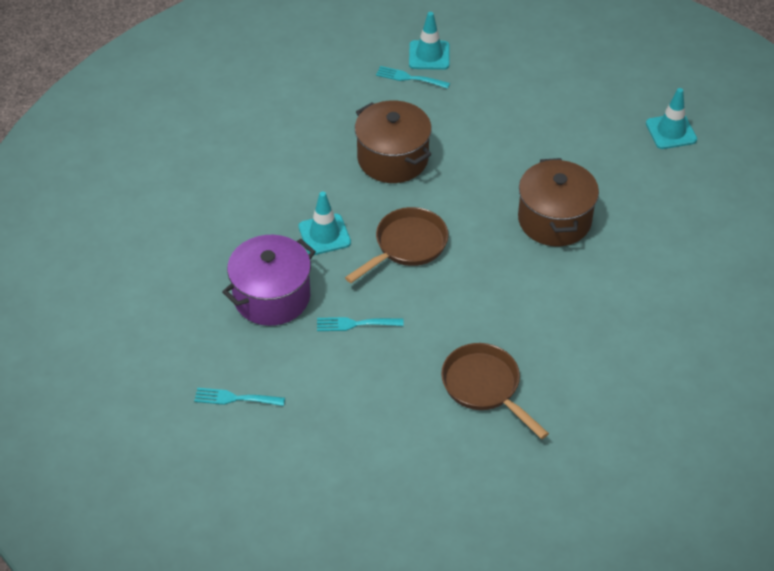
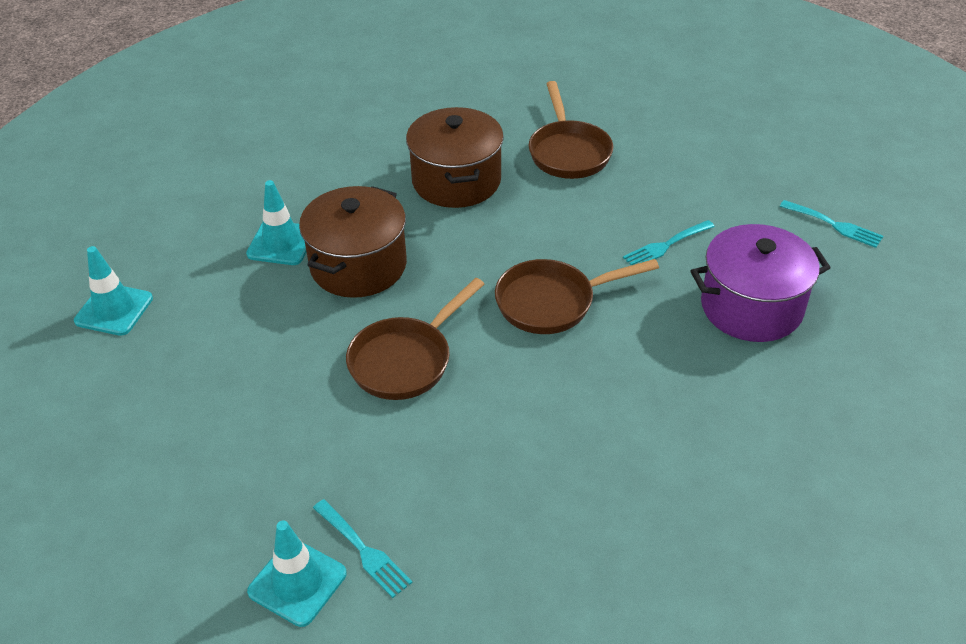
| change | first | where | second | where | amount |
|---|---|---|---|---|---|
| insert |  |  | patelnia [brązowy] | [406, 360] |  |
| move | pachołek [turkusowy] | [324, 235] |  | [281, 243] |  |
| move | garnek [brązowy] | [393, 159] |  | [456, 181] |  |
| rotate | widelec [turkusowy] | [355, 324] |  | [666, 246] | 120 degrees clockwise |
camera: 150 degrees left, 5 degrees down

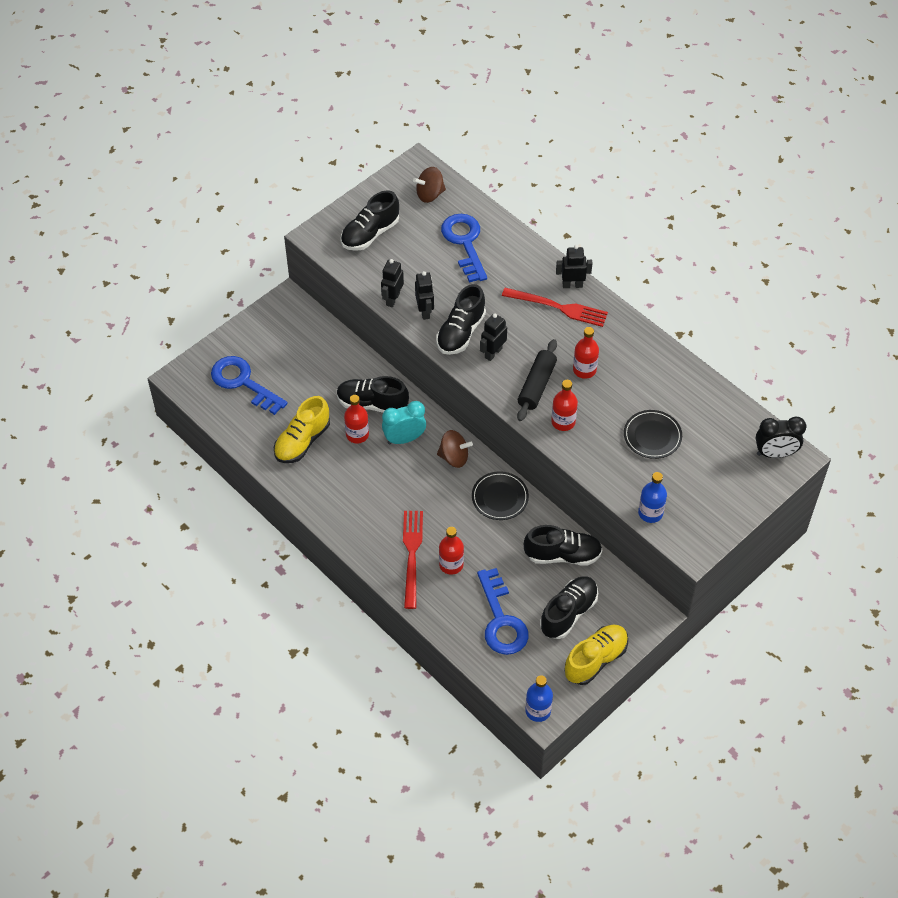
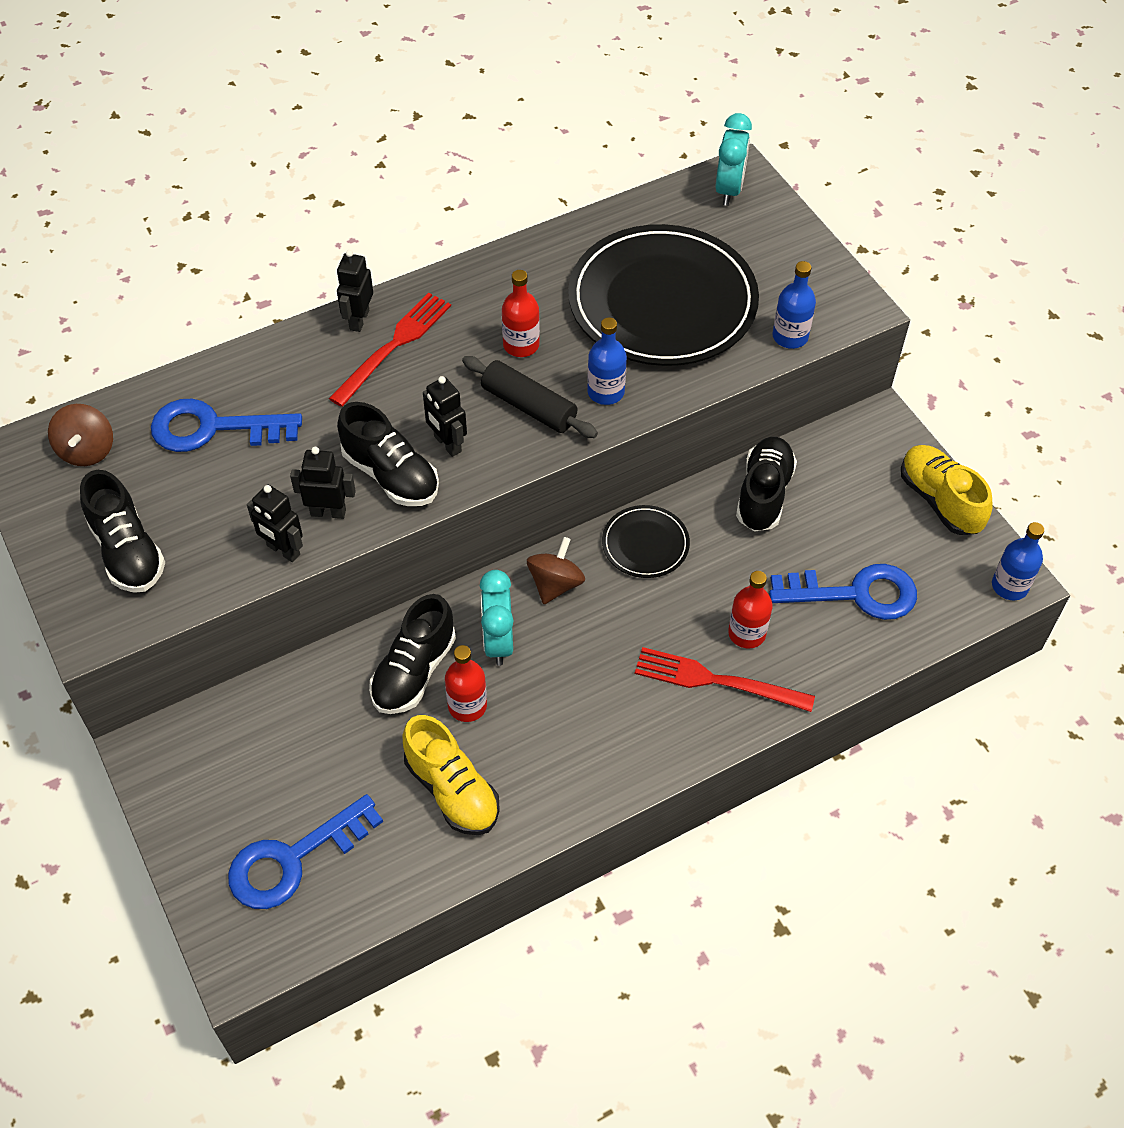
| change | first | where | second | where | amount |
|---|---|---|---|---|---|
| delete | but [czarny] | [568, 613] |  |  |  |
| recolor | butelka [czerwony] | [563, 422] | butelka [niebieski] | [605, 392] |  |
| recolor | budzik [czarny] | [775, 453] | budzik [turkusowy] | [729, 190] |  |
| resize | talerz [czarny] | [652, 436] |  | [662, 301] | x2.22 |
camera: 75 degrees left, 0 degrees up

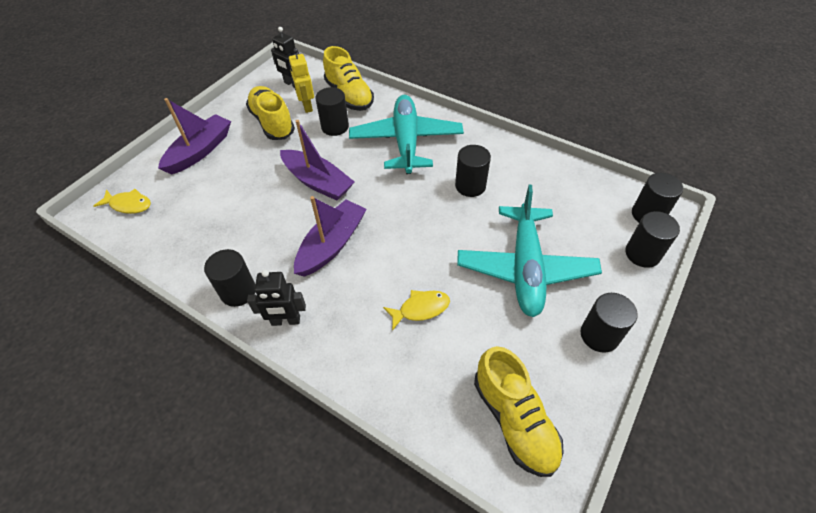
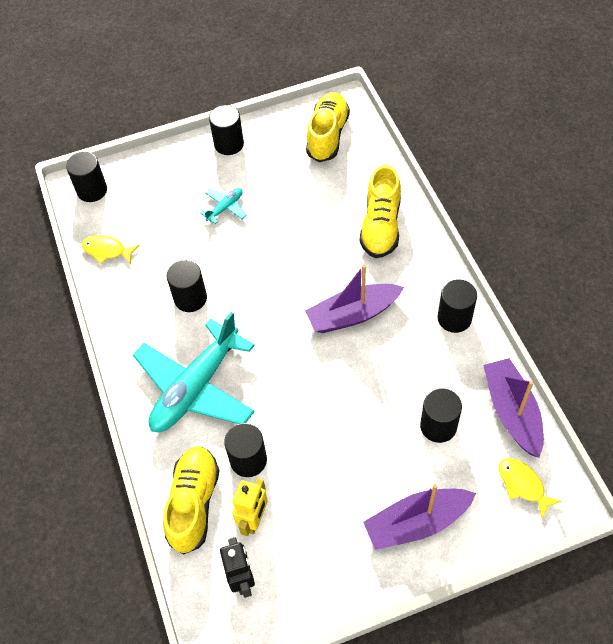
| change | first | where | second | where | amount |
|---|---|---|---|---|---|
| delete | robot [czarny] | [286, 321] |  |  |  |
| move | but [żółty] | [272, 123] |  | [381, 226] |  |
| move | łódka [fioletowy] | [317, 182] |  | [512, 412] |  |
| move | ryba [żółty] | [420, 309] |  | [107, 250] |  |
| move | walec [czarny] | [642, 254] |  | [438, 426] |  |
| resize | samolot [turkusowy] | [525, 267] |  | [225, 208] | x0.42 |
camera: 140 degrees left, 5 degrees up

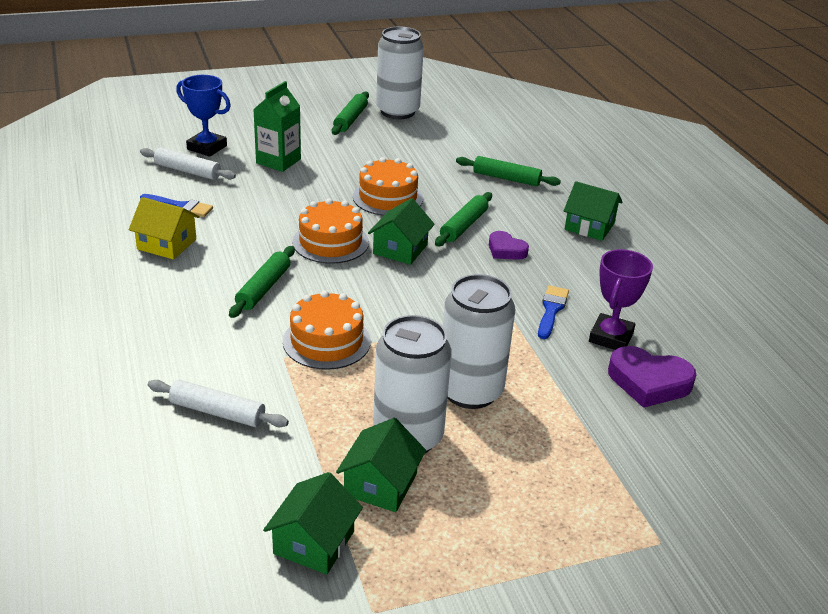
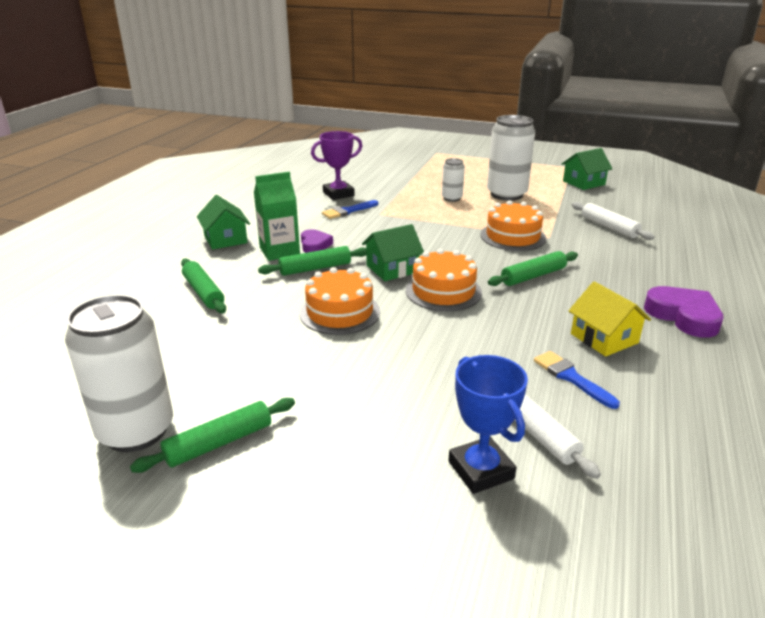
| change | first | where | second | where | amount |
|---|---|---|---|---|---|
| delete | domek [zielony] | [380, 484] |  |  |  |
| move | karton mleka [zielony] | [278, 161] |  | [279, 251] |  |
| move | serce [fioletowy] | [649, 382] |  | [683, 316] |  |
| resize | puszka [biały] | [470, 391] |  | [452, 198] | x0.51 |
camera: 140 degrees left, 5 degrees down

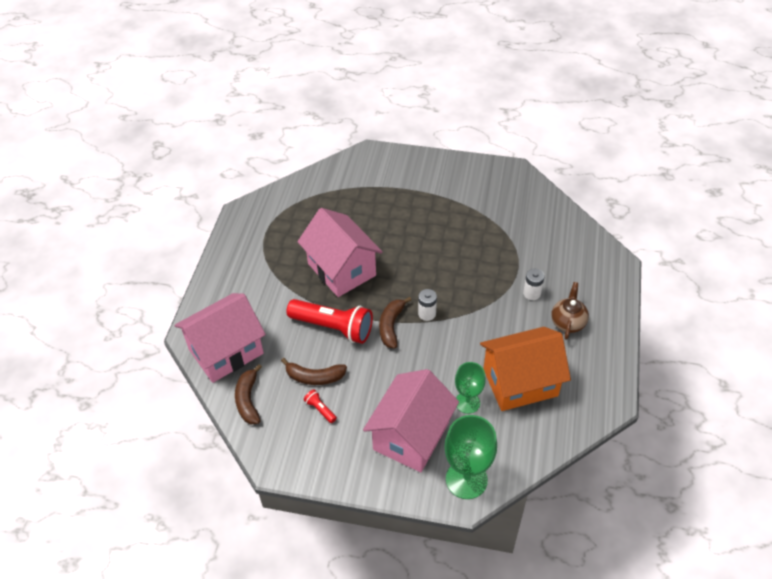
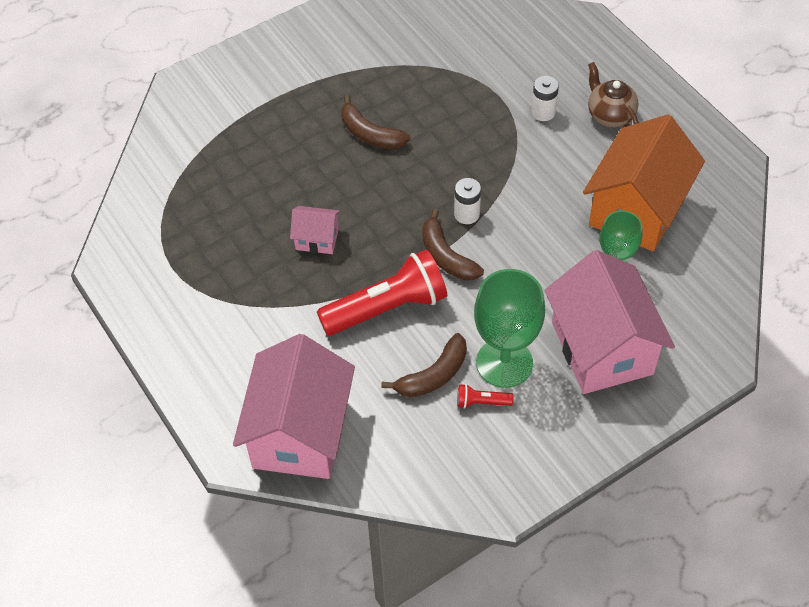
| change | first | where | second | where | amount |
|---|---|---|---|---|---|
| move | banan [brązowy] | [248, 400] |  | [370, 134] |  |
| move | kielich [zielony] | [466, 479] |  | [504, 363] |  |
| resize | domek [różowy] | [341, 269] |  | [317, 239] | x0.46 |
camera: 45 degrees left, 5 degrees up

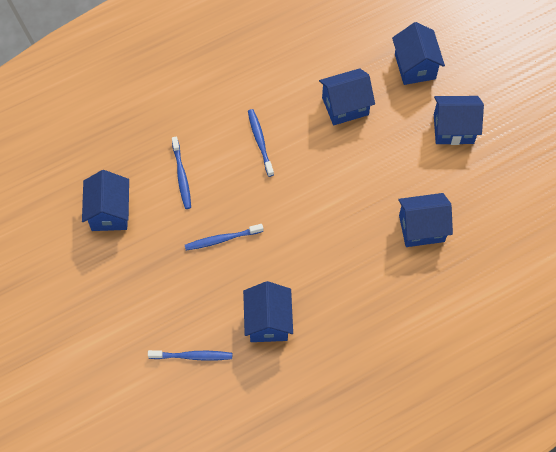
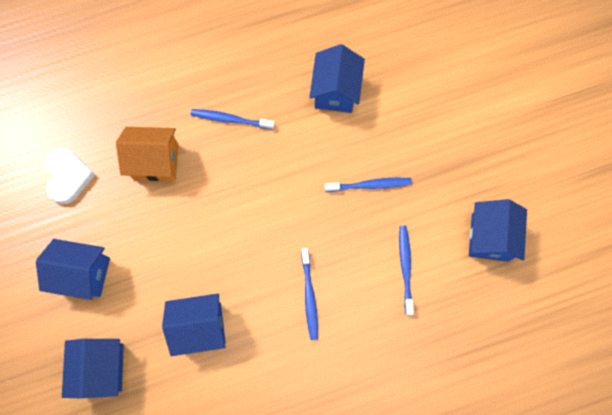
| change | first | where | second | where | amount |
|---|---|---|---|---|---|
| insert |  |  | serce [biały] | [68, 177] |  |
| move | szczoteczka do zębów [niebieski] | [192, 356] |  | [230, 119] |  |
| recolor | domek [niebieski] | [421, 228] | domek [pomarańczowy] | [155, 161] |  |
camera: 170 degrees left, 10 degrees up

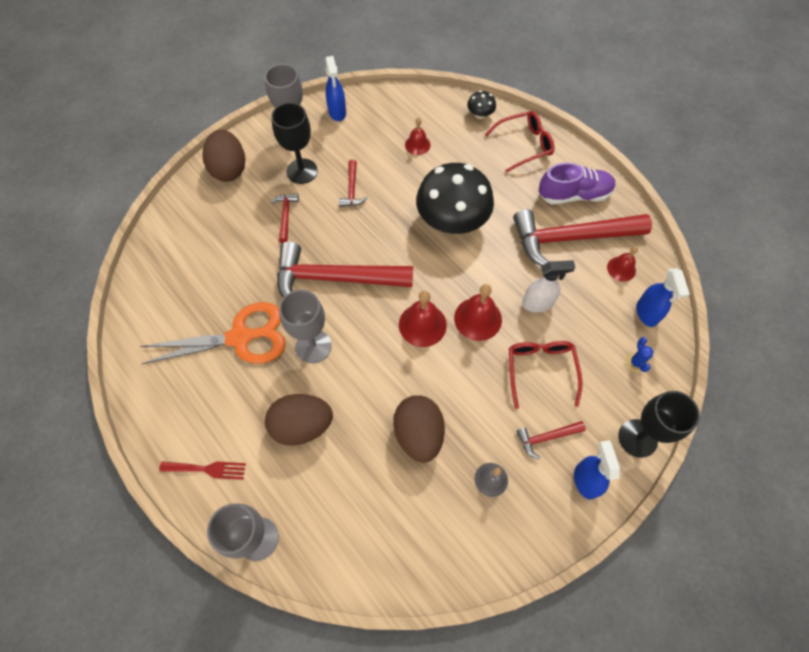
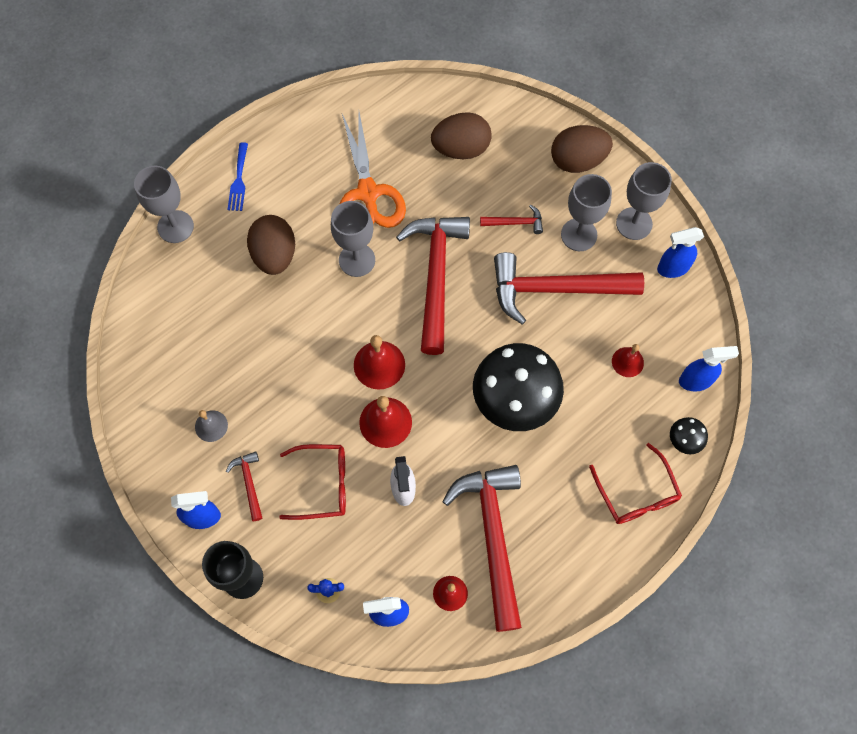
| change | first | where | second | where | amount |
|---|---|---|---|---|---|
| delete | but [fioletowy] | [574, 195] |  |  |  |
| insert |  |  | spryskiwacz [niebieski] | [695, 381] |  |
| move | jajko [brązowy] | [418, 434] |  | [461, 149] |  |
| recolor | widelec [czerwony] | [207, 469] | widelec [niebieski] | [239, 180] |  |
| recolor | kielich [czarny] | [302, 171] | kielich [szary] | [579, 235] |  |
| resize | młotek [czerwony] | [352, 189] |  | [555, 289] | x2.30 |
camera: 90 degrees right, 5 degrees up

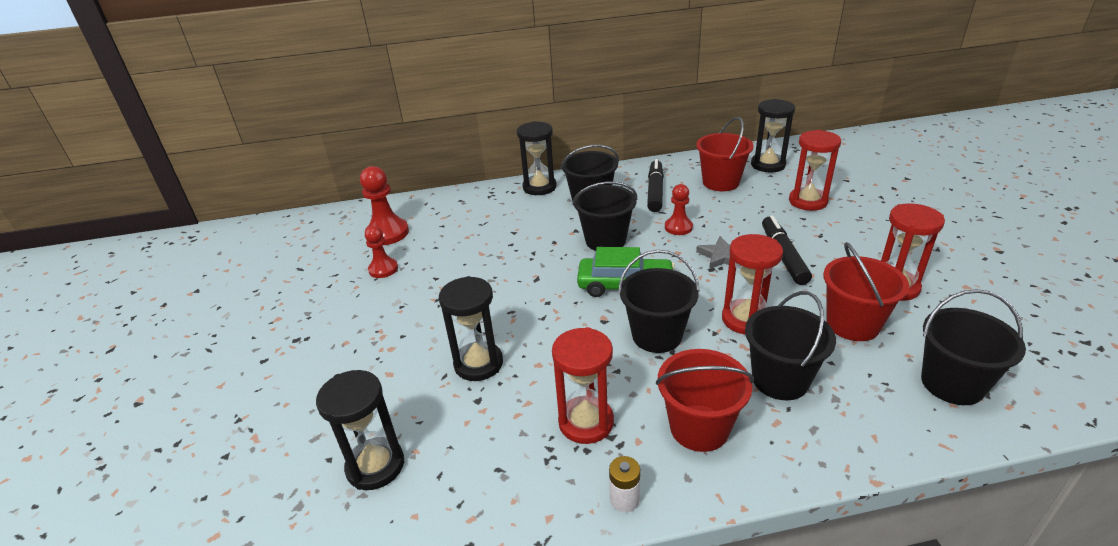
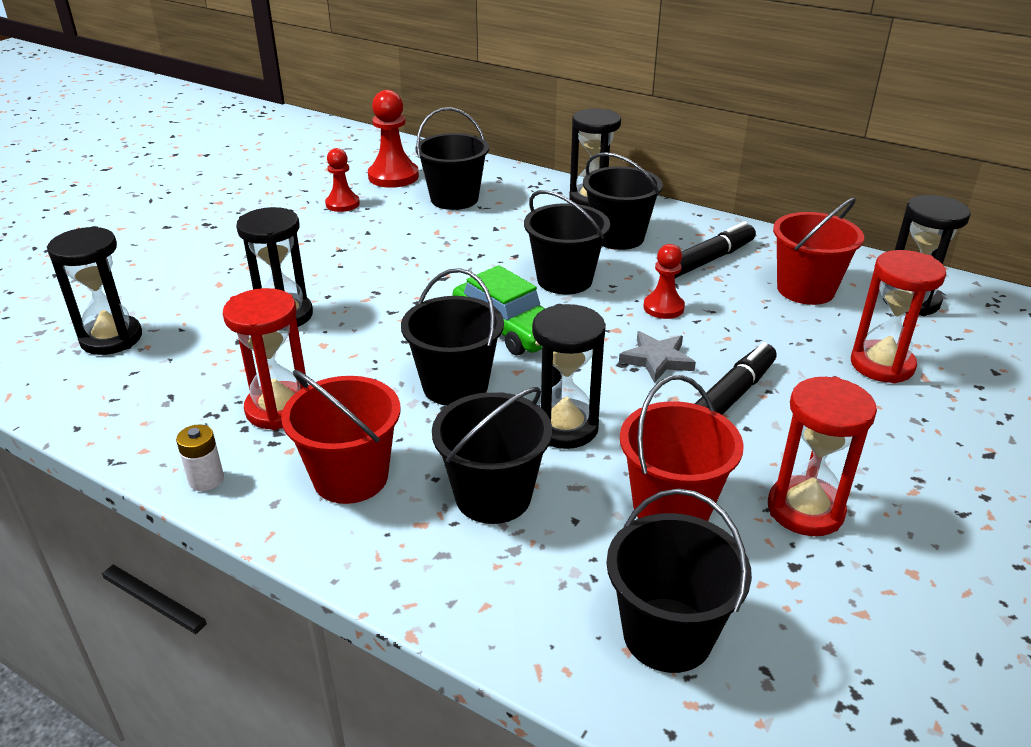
| change | first | where | second | where | amount |
|---|---|---|---|---|---|
| insert |  |  | wiadro [czarny] | [454, 199] |  |
| recolor | klepsydra [czerwony] | [745, 319] | klepsydra [czarny] | [564, 427] |  |
camera: 40 degrees right, 0 degrees up

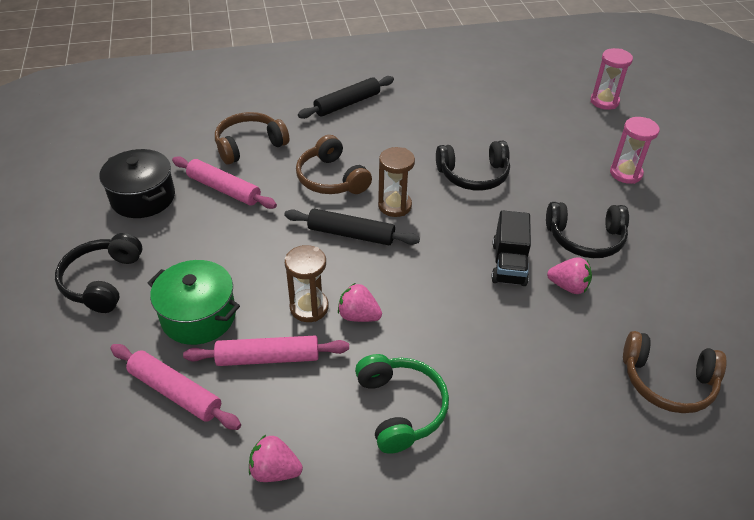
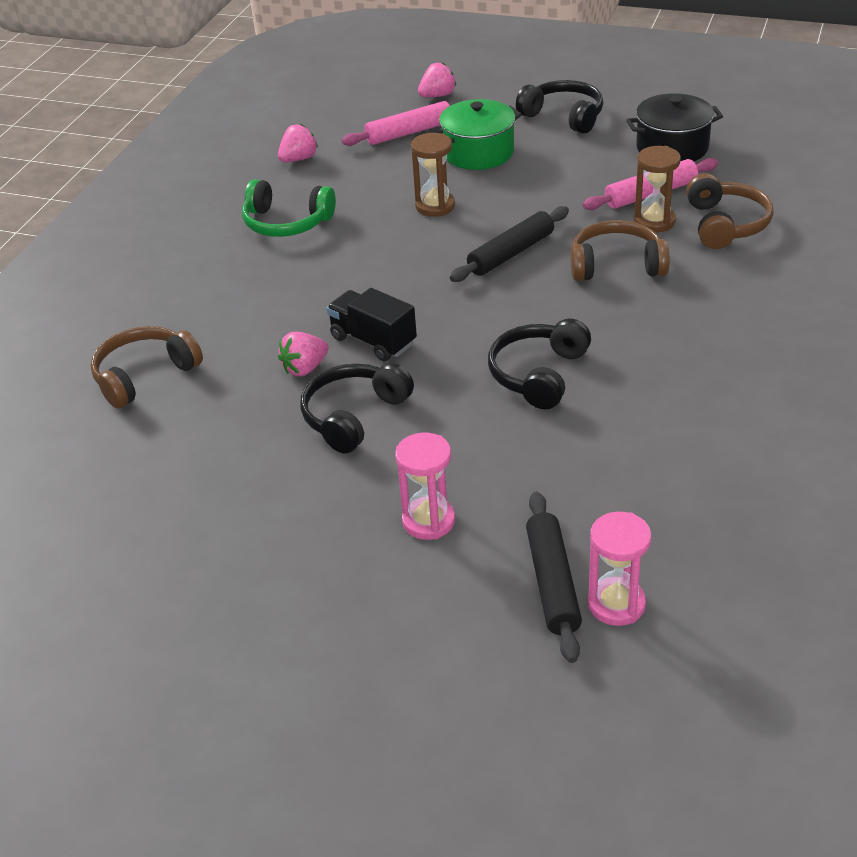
| change | first | where | second | where | amount |
|---|---|---|---|---|---|
| delete | wałek do ciasta [różowy] | [268, 358] |  |  |  |
| move | wałek do ciasta [czarny] | [347, 104] |  | [553, 583] |  |
| move | truskawka [różowy] | [358, 316] |  | [437, 96] |  |
| move | klepsydra [brązowy] | [394, 206] |  | [654, 221] |  |
camera: 125 degrees right, 5 degrees down

